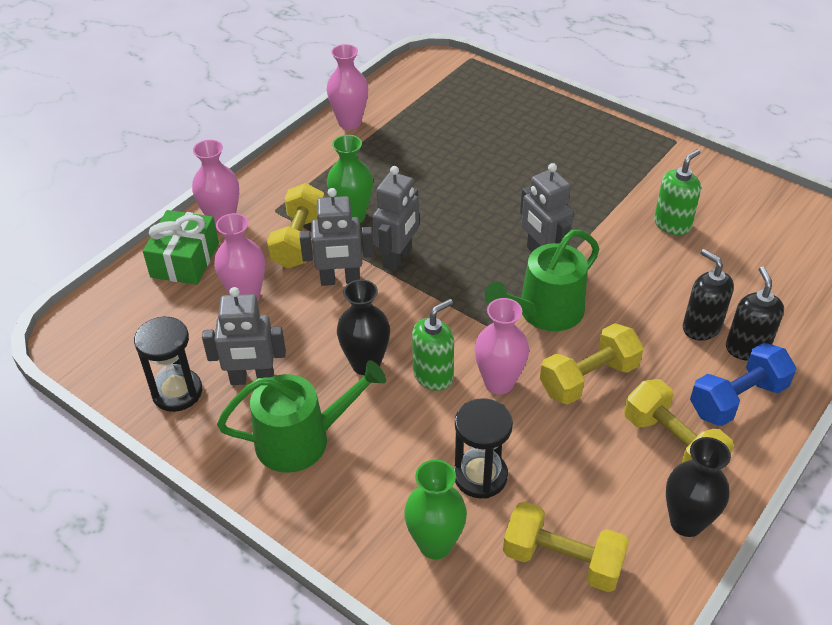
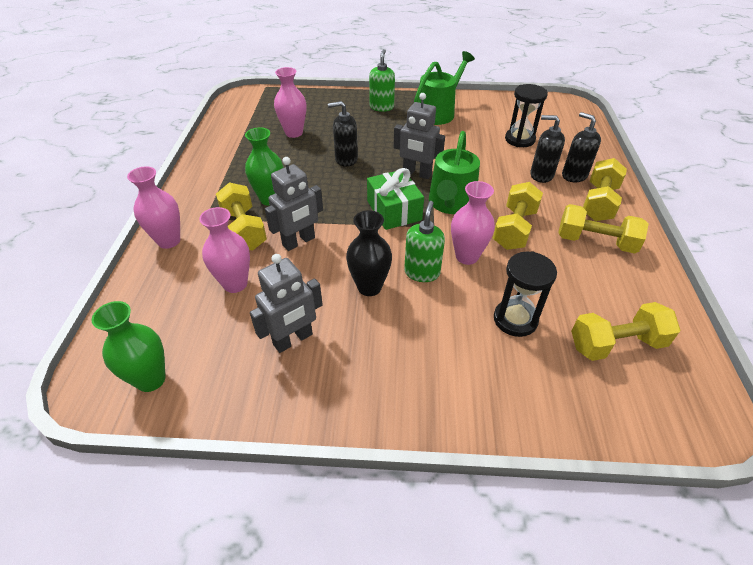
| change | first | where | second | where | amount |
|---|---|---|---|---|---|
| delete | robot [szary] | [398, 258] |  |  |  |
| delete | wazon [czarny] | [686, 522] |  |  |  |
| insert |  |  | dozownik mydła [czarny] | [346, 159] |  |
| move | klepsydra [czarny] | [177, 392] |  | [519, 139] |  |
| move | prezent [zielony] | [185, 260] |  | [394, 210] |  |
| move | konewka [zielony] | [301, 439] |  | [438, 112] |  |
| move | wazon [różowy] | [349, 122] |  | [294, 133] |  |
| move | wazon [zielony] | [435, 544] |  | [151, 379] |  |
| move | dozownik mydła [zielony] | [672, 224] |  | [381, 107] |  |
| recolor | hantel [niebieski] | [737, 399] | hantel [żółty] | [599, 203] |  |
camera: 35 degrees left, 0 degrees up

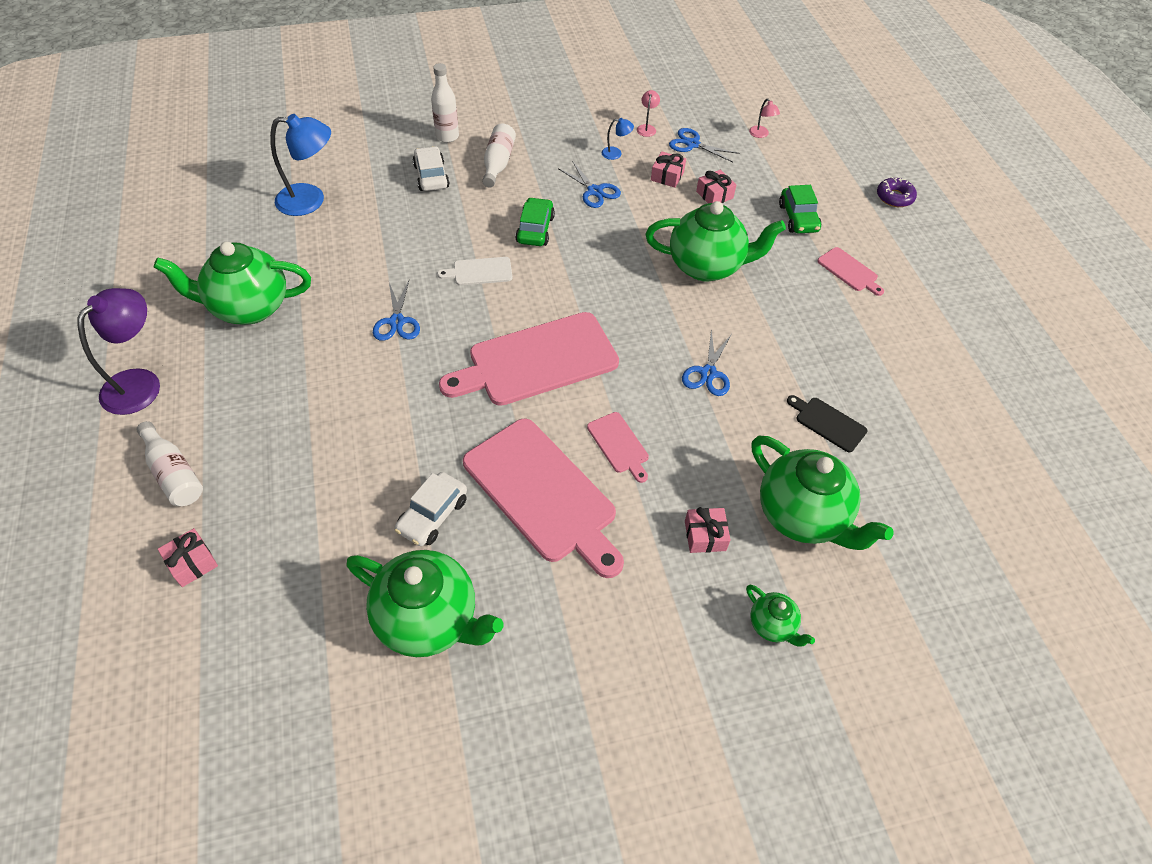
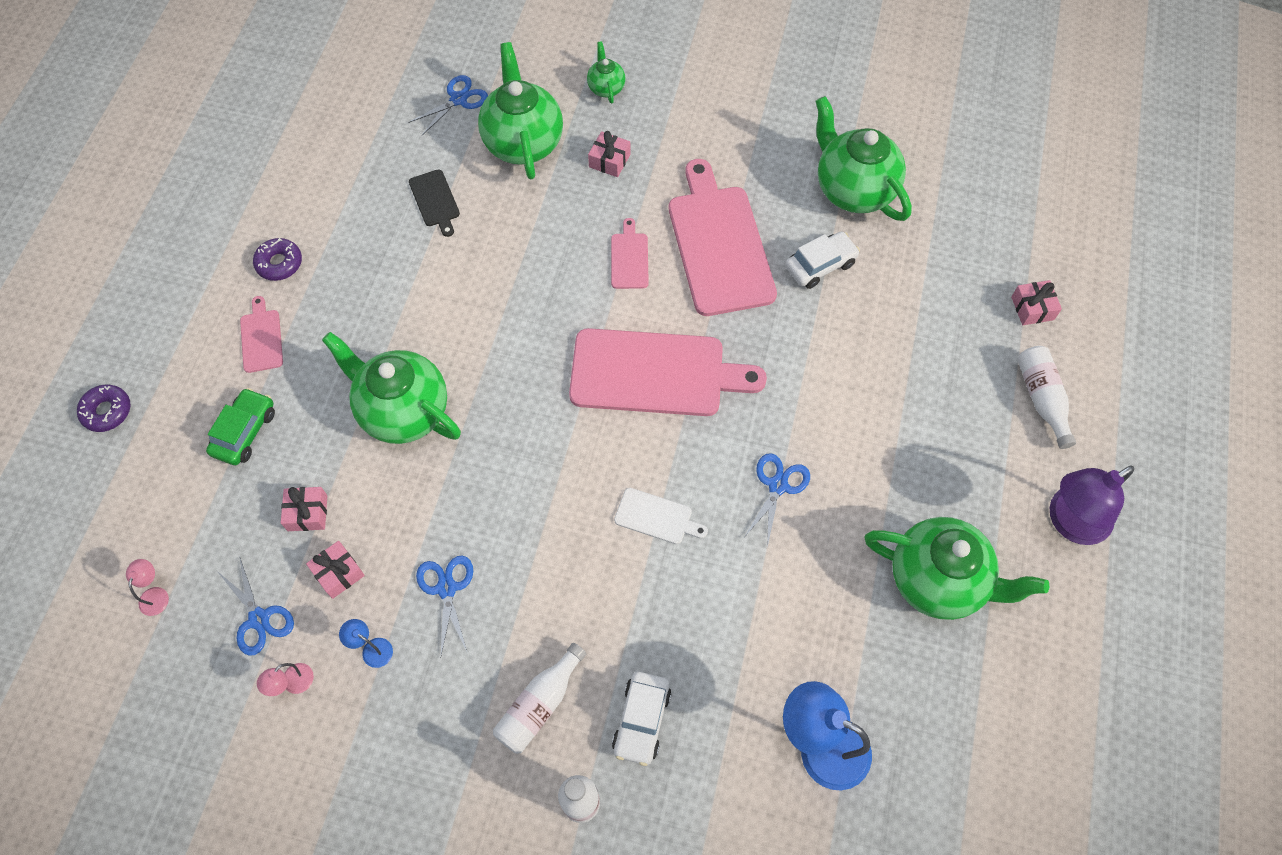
| change | first | where | second | where | amount |
|---|---|---|---|---|---|
| delete | samochód [zielony] | [535, 229] |  |  |  |
| insert |  |  | donut [fioletowy] | [279, 263] |  |
| move | nożyczki [niebieski] | [708, 373] |  | [458, 99] |  |
camera: 150 degrees left, 10 degrees up

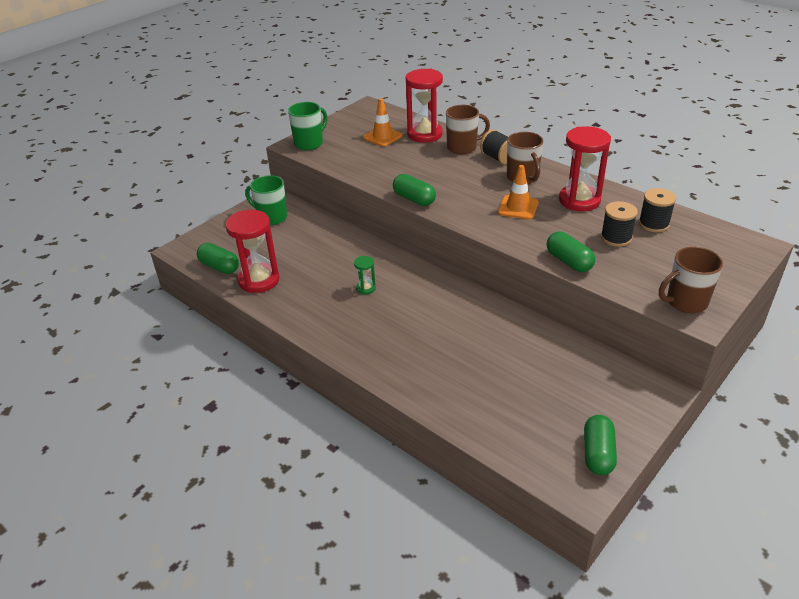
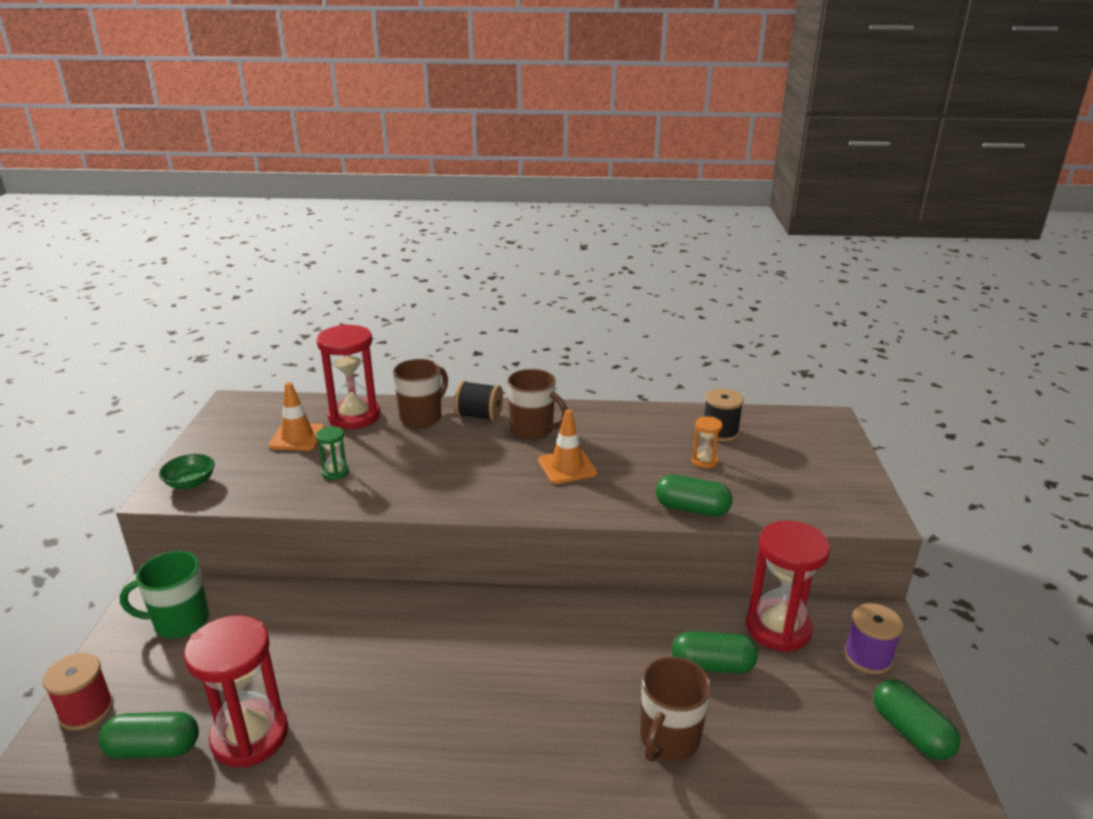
| change | first | where | second | where | amount |
|---|---|---|---|---|---|
| insert |  |  | szpulka [czerwony] | [86, 710] |  |
| insert |  |  | szpulka [fioletowy] | [867, 657] |  |
| move | klepsydra [zielony] | [366, 288] |  | [335, 472] |  |
| move | kapsułka [zielony] | [414, 199] |  | [712, 665] |  |
| move | klepsydra [czerwony] | [579, 200] |  | [778, 628] |  |
| move | kubek [brązowy] | [685, 302] |  | [668, 740] |  |
| replace | kubek [zielony] | [309, 143] | miska [zielony] | [190, 483] |  |
| replace | szpulka [czarny] | [616, 238] | klepsydra [pomarańczowy] | [704, 461] |  |
camera: 40 degrees left, 10 degrees down

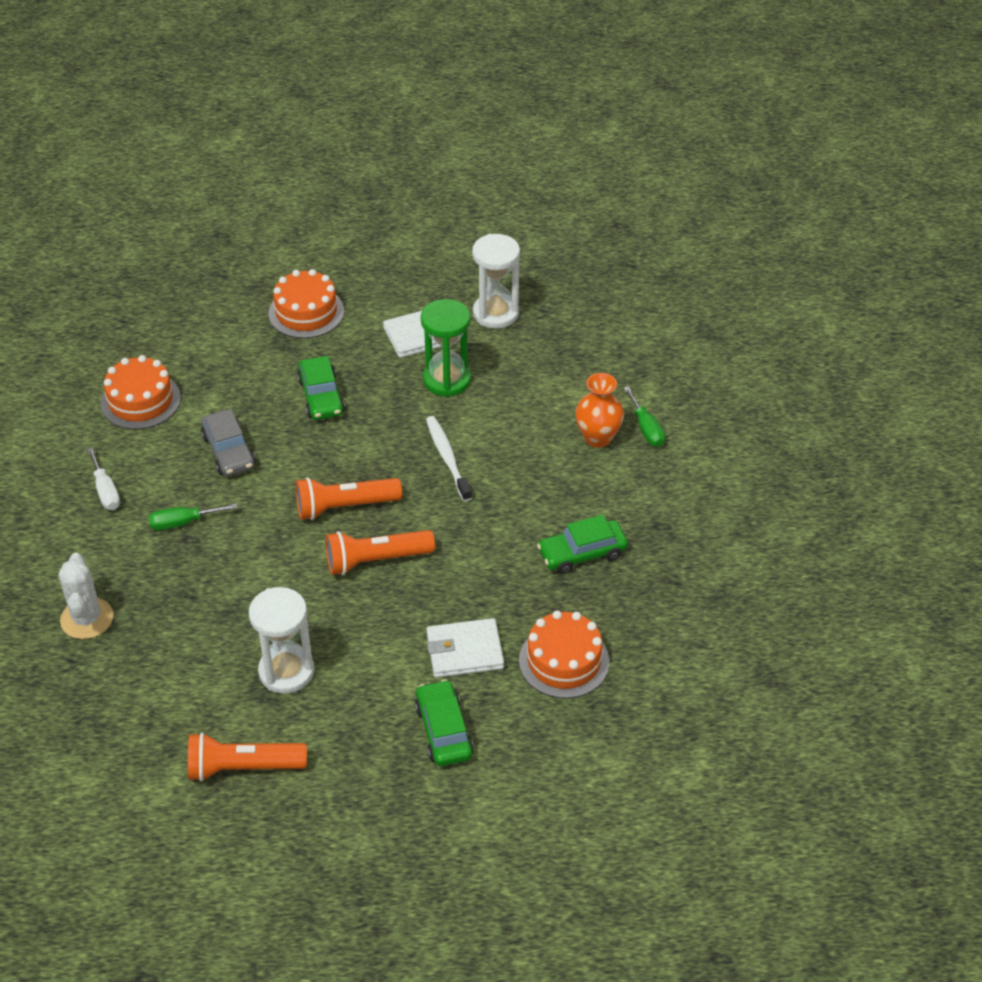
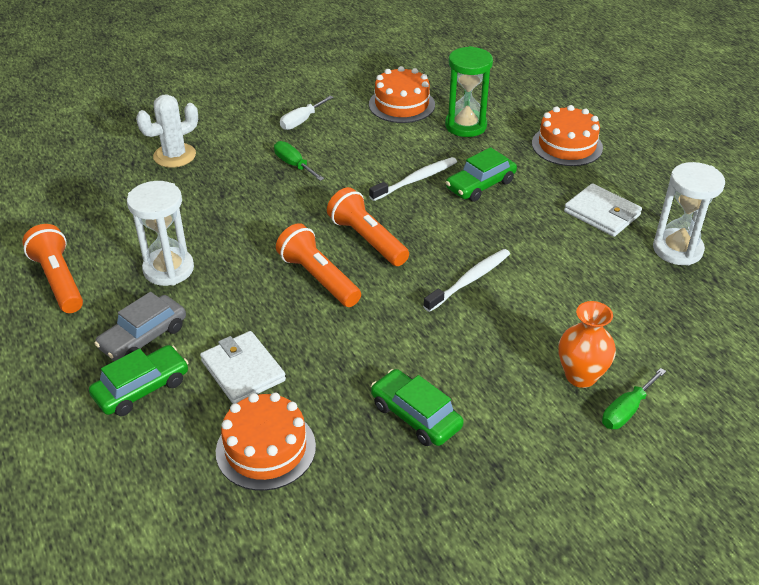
| change | first | where | second | where | amount |
|---|---|---|---|---|---|
| insert |  |  | szczoteczka do zębów [biały] | [416, 180] |  |
| move | samochód [szary] | [228, 451] |  | [143, 337] |  |
| move | klepsydra [zielony] | [447, 380] |  | [465, 126] |  |
camera: 65 degrees right, 5 degrees down

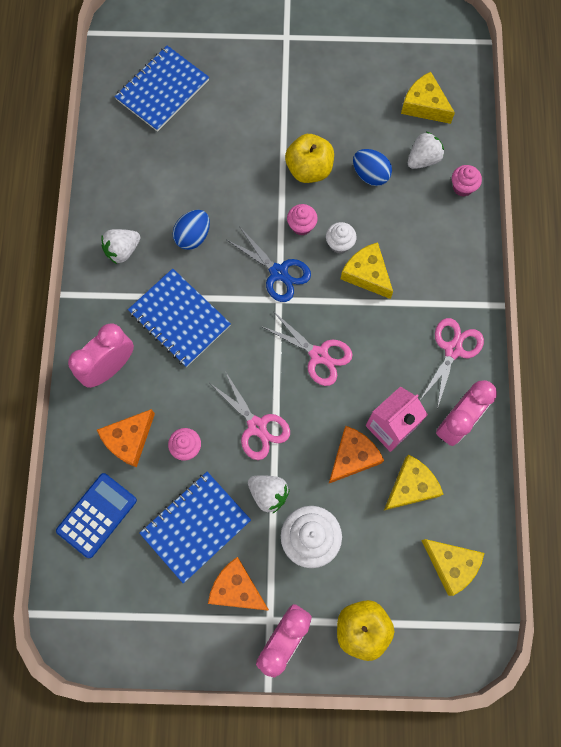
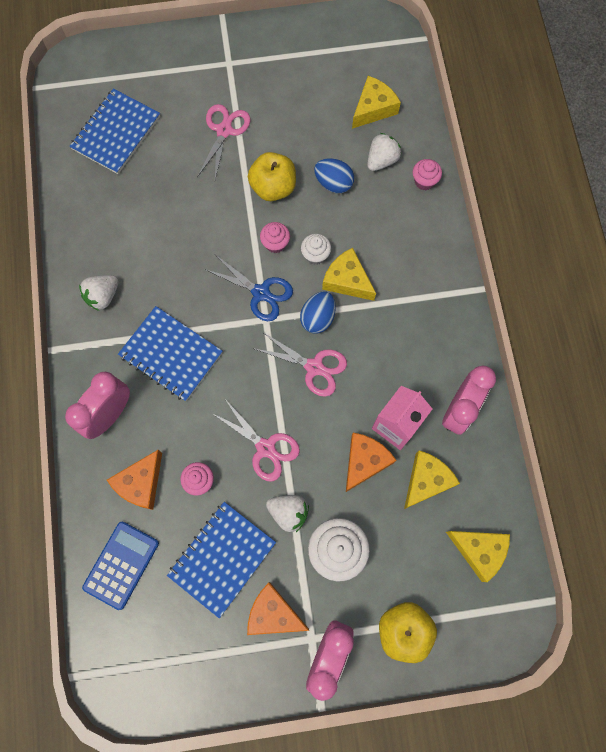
| change | first | where | second | where | amount |
|---|---|---|---|---|---|
| move | jajko [niebieski] | [193, 236] |  | [318, 318] |  |
| move | nożyczki [różowy] | [453, 350] |  | [224, 130] |  |
| rotate | ser [żółty] | [424, 105] |  | [373, 108] | 105 degrees clockwise |
camera: 10 degrees left, 0 degrees up

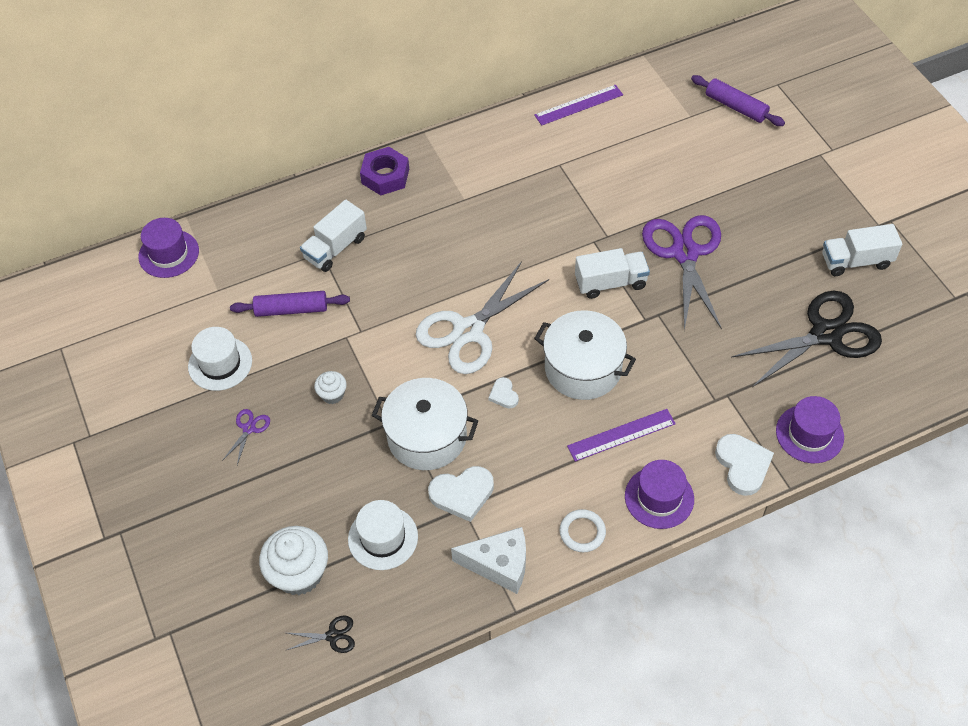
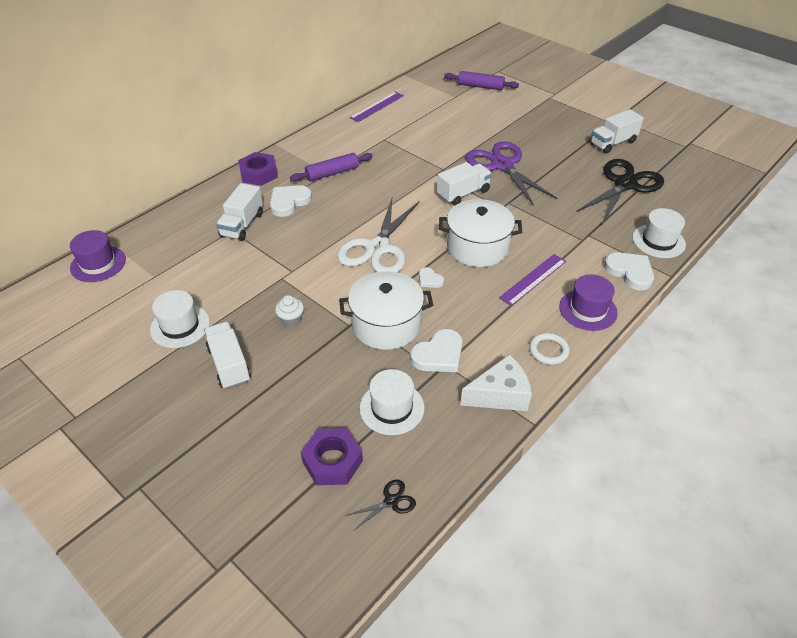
| change | first | where | second | where | amount |
|---|---|---|---|---|---|
| insert |  |  | serce [biały] | [289, 202] |  |
| move | wałek do ciasta [fioletowy] | [291, 309] |  | [332, 173] |  |
| replace | nożyczki [fioletowy] | [249, 428] | ciężarówka [biały] | [229, 365] |  |
| replace | muffinka [biały] | [299, 573] | nakrętka [fioletowy] | [332, 461] |  |
| recolor | kapelusz [fioletowy] | [809, 434] | kapelusz [biały] | [658, 241] |  |
camera: 25 degrees left, 10 degrees down

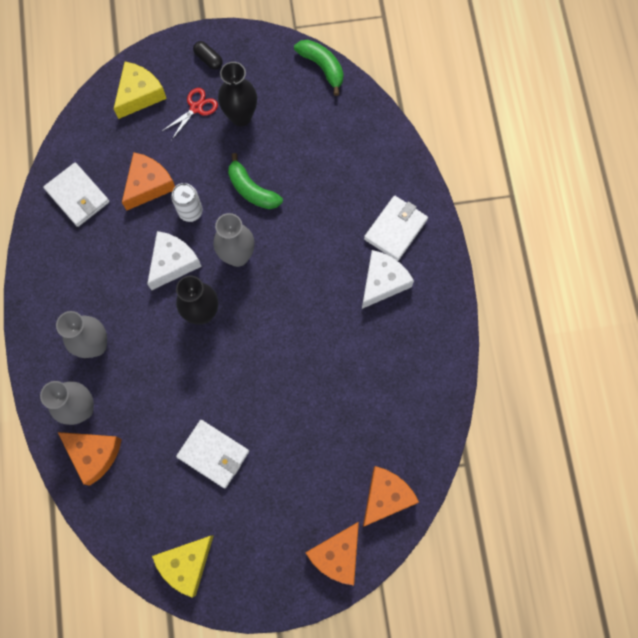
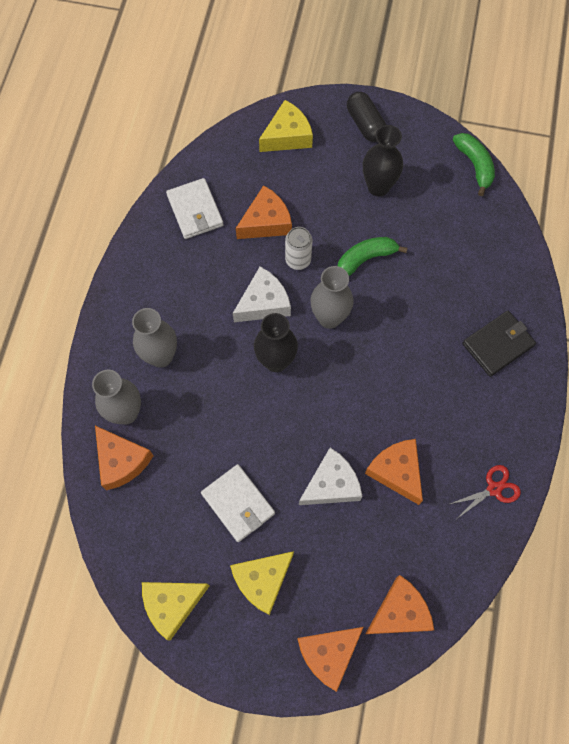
| change | first | where | second | where | amount |
|---|---|---|---|---|---|
| insert |  |  | ser [żółty] | [262, 580] |  |
| insert |  |  | ser [pomarańczowy] | [396, 471] |  |
| move | nożyczki [czerwony] | [196, 108] |  | [494, 489] |  |
| move | ser [biały] | [382, 282] |  | [331, 484] |  |
| recolor | portfel [biały] | [395, 229] | portfel [czarny] | [498, 344] |  |
| rotate | banan [zielony] | [252, 190] |  | [365, 259] | 90 degrees clockwise |
| resize | kapsułka [czarny] | [208, 59] |  | [365, 124] | x1.56 |
camera: 20 degrees right, 5 degrees down

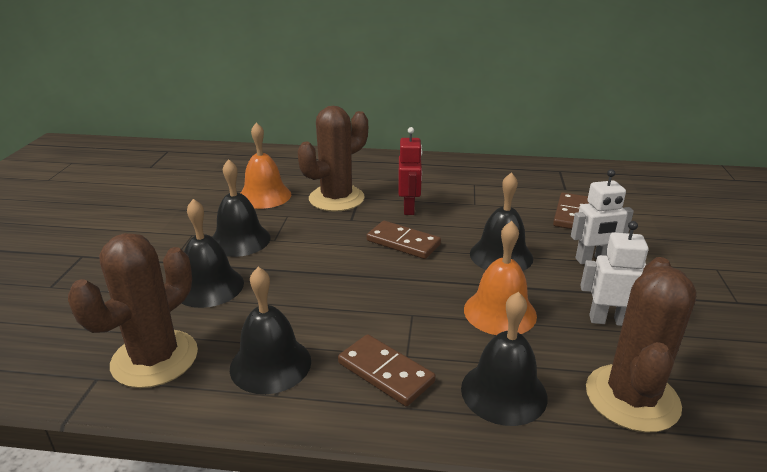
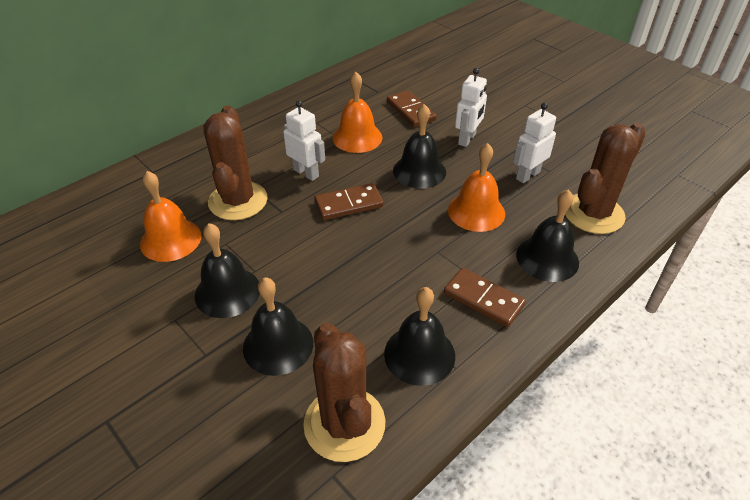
| change | first | where | second | where | amount |
|---|---|---|---|---|---|
| insert |  |  | dzwonek [pomarańczowy] | [357, 137] |  |
| recolor | robot [czerwony] | [409, 208] | robot [biały] | [306, 173] |  |
| rotate | kostka domina [brązowy] | [385, 372] |  | [483, 299] | 45 degrees clockwise |
| rotate | kaktus [brązowy] | [632, 398] |  | [593, 213] | 75 degrees clockwise |
camera: 50 degrees left, 15 degrees up

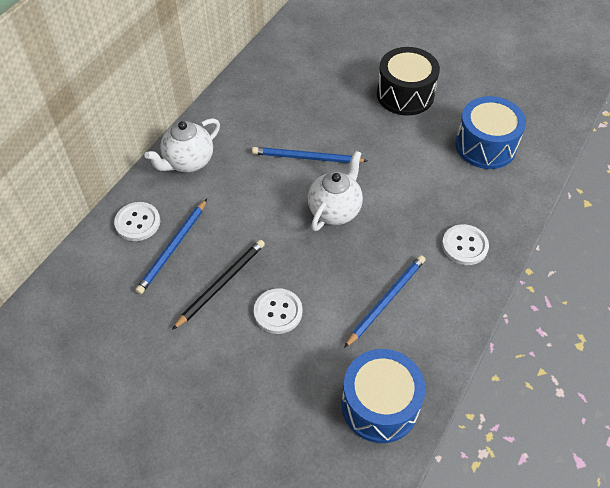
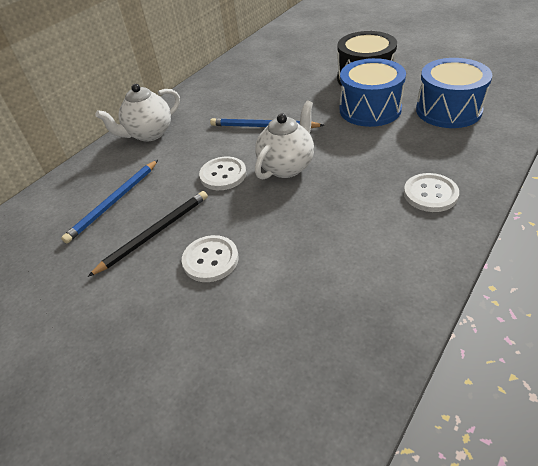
| change | first | where | second | where | amount |
|---|---|---|---|---|---|
| delete | ołówek [niebieski] | [386, 300] |  |  |  |
| move | guzik [biały] | [137, 222] |  | [223, 175] |  |
| move | bęben [niebieski] | [380, 405] |  | [370, 109] |  |
camera: 10 degrees right, 10 degrees down

